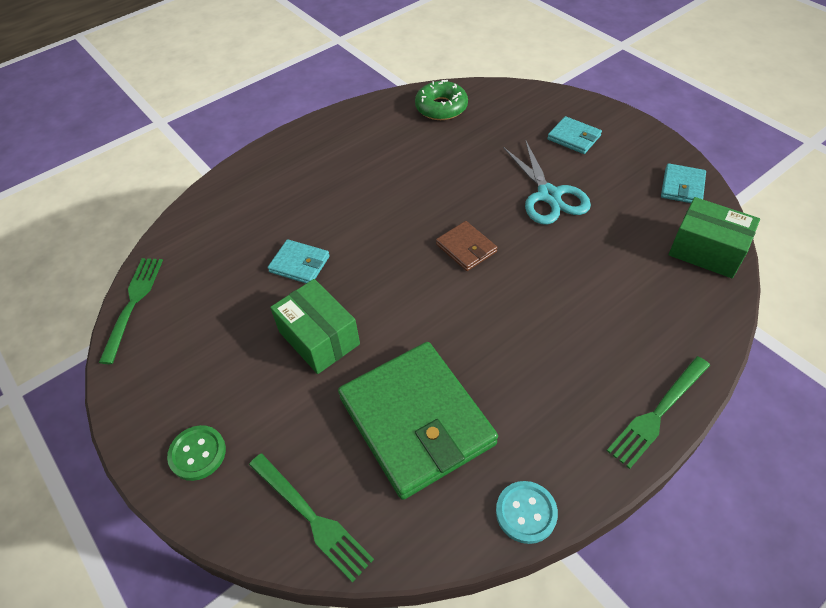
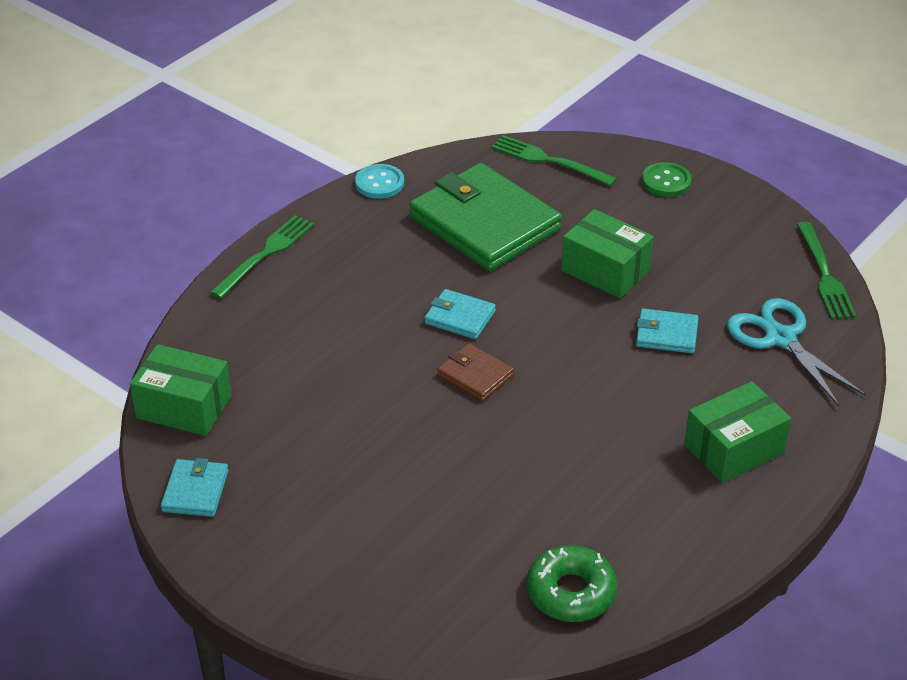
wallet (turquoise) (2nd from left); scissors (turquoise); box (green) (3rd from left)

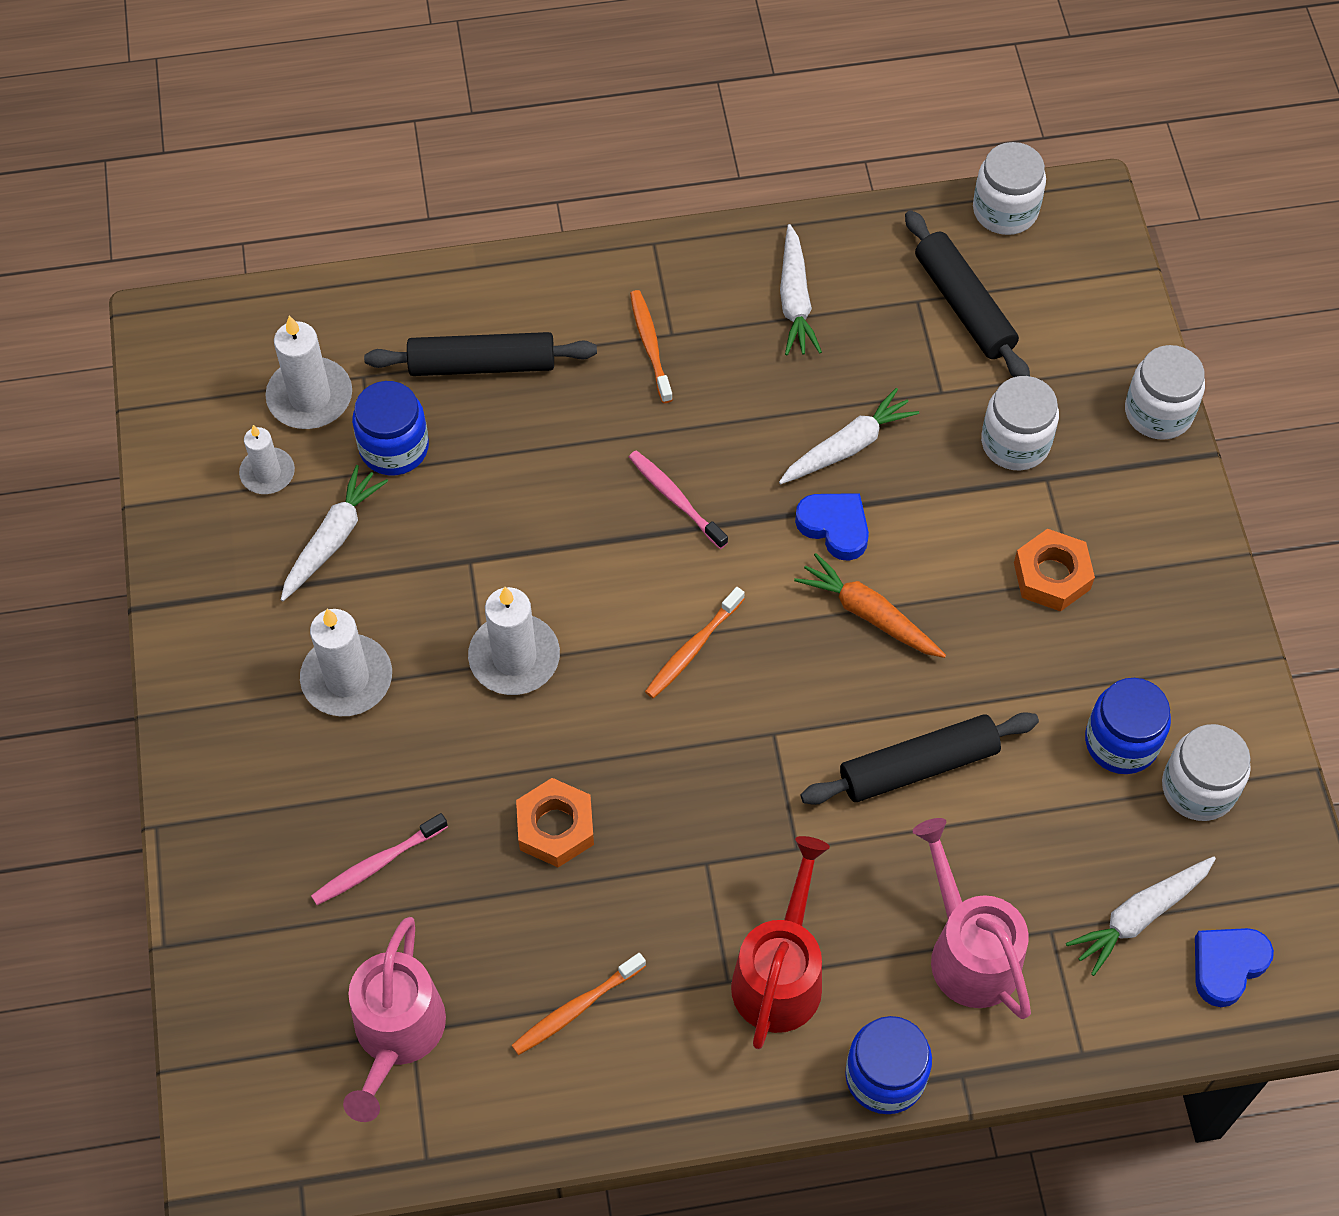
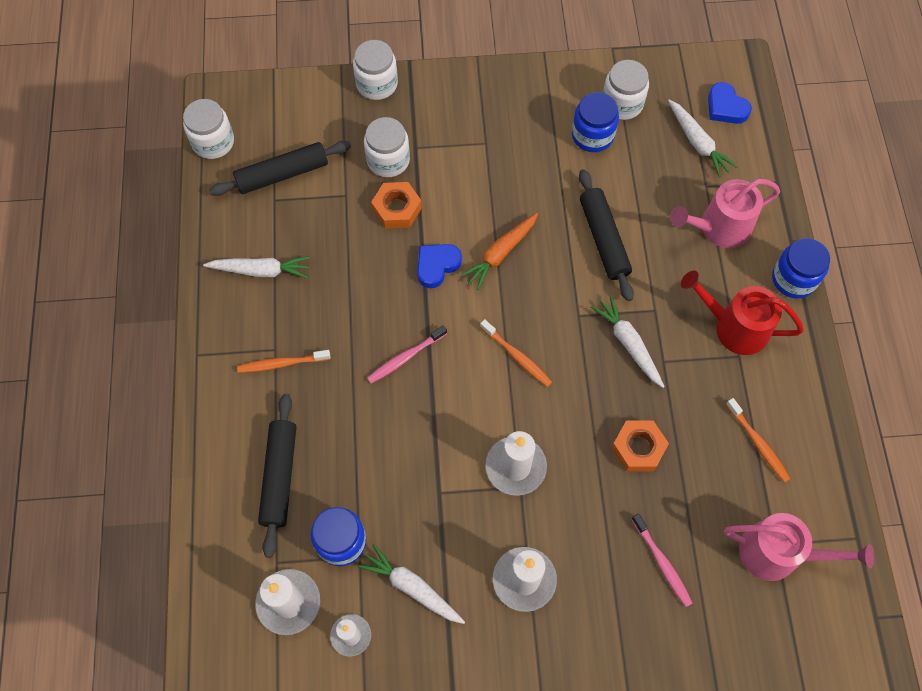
carrot (white) (3rd from left); nut (orange) (1st from left)

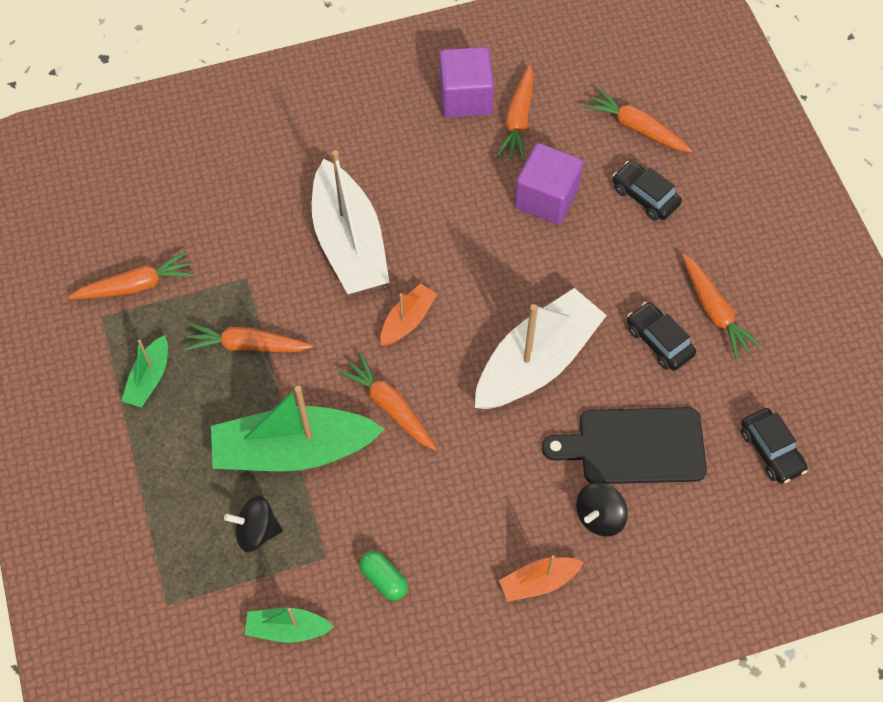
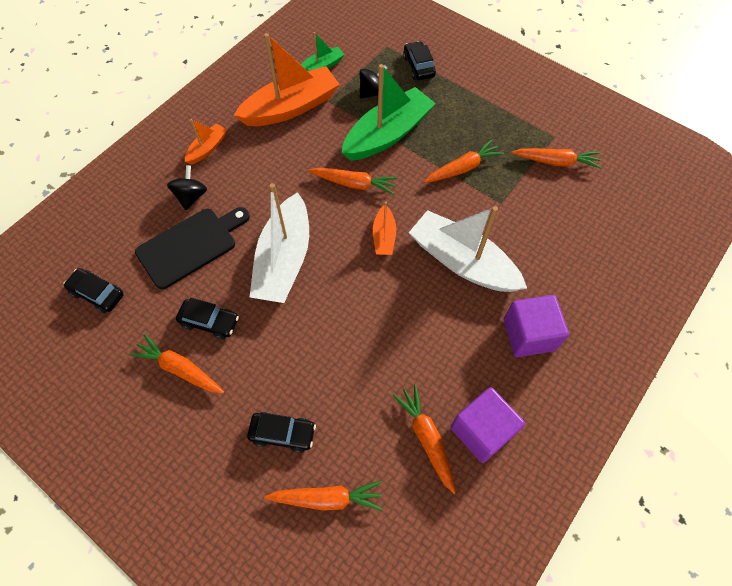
cube (purple) (2nd from left); carrot (orange) (6th from left); boat (green) (1st from left in the first image); boat (orange) (2nd from left); car (black) (4th from left)

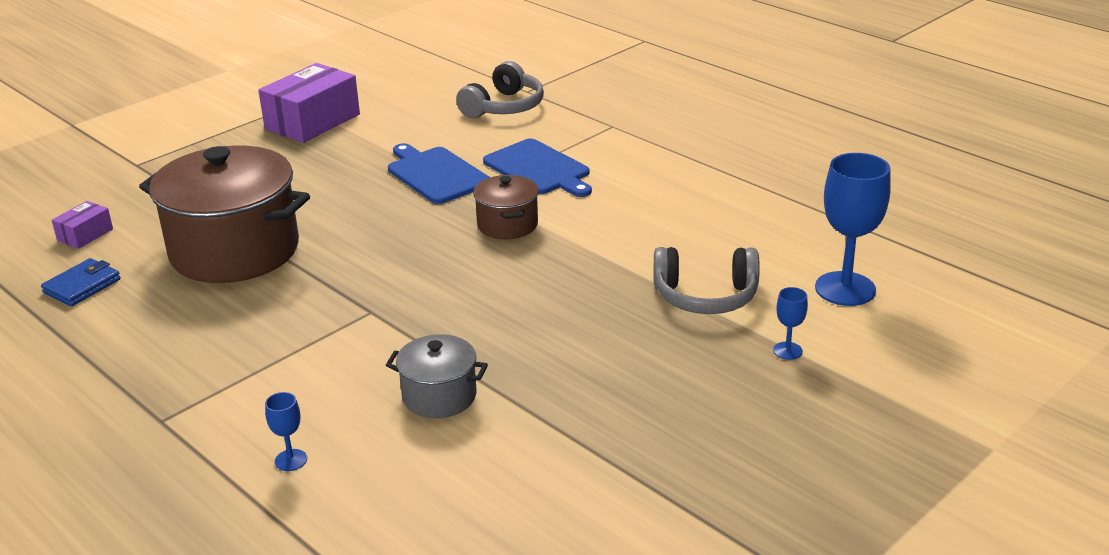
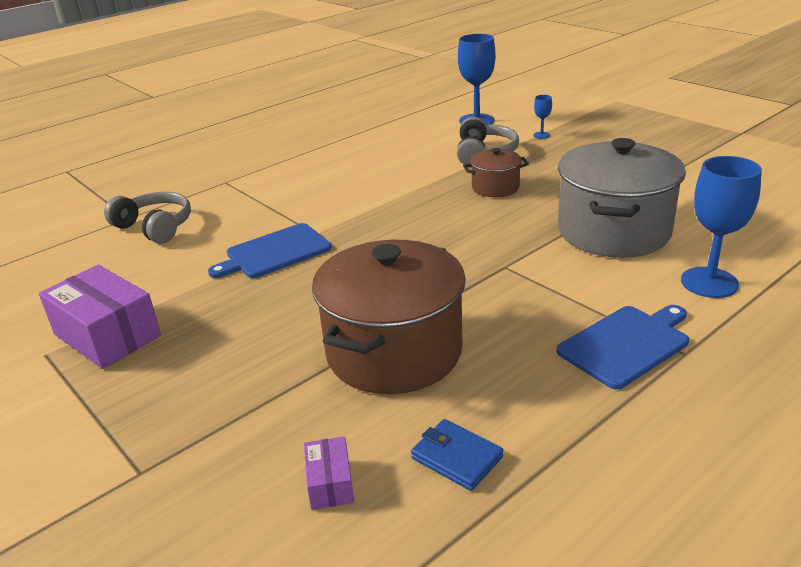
cutting board (blue) (2nd from left); pot (brown) (2nd from left); box (purple) (2nd from left); pot (grey); goblet (blue) (3rd from left)

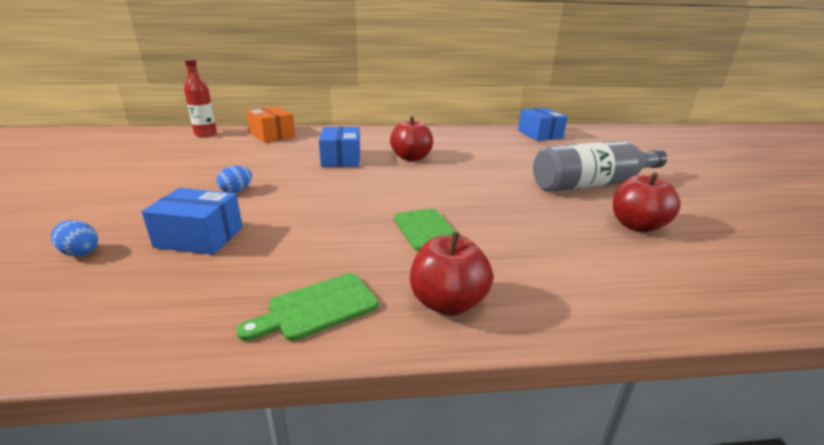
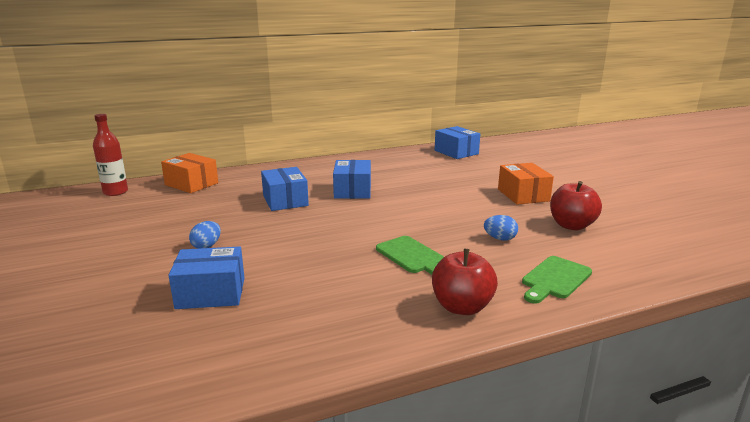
box (blue) (3rd from left); box (orange) (2nd from left); egg (blue) (2nd from left); cutting board (green) (2nd from left)

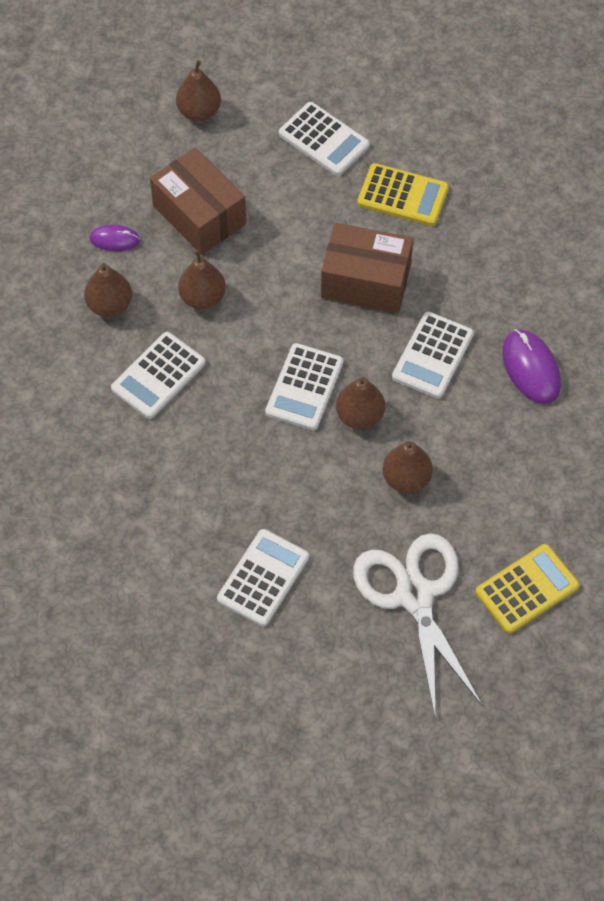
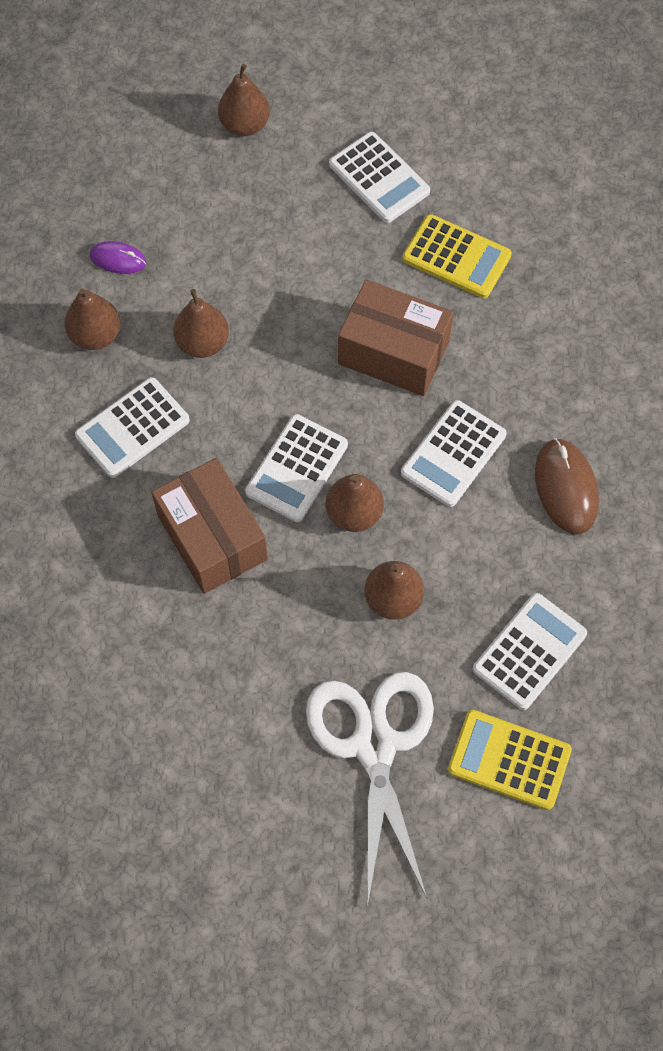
box (brown) (1st from left); mouse (brown); calculator (white) (5th from left); calculator (yellow) (2nd from left)

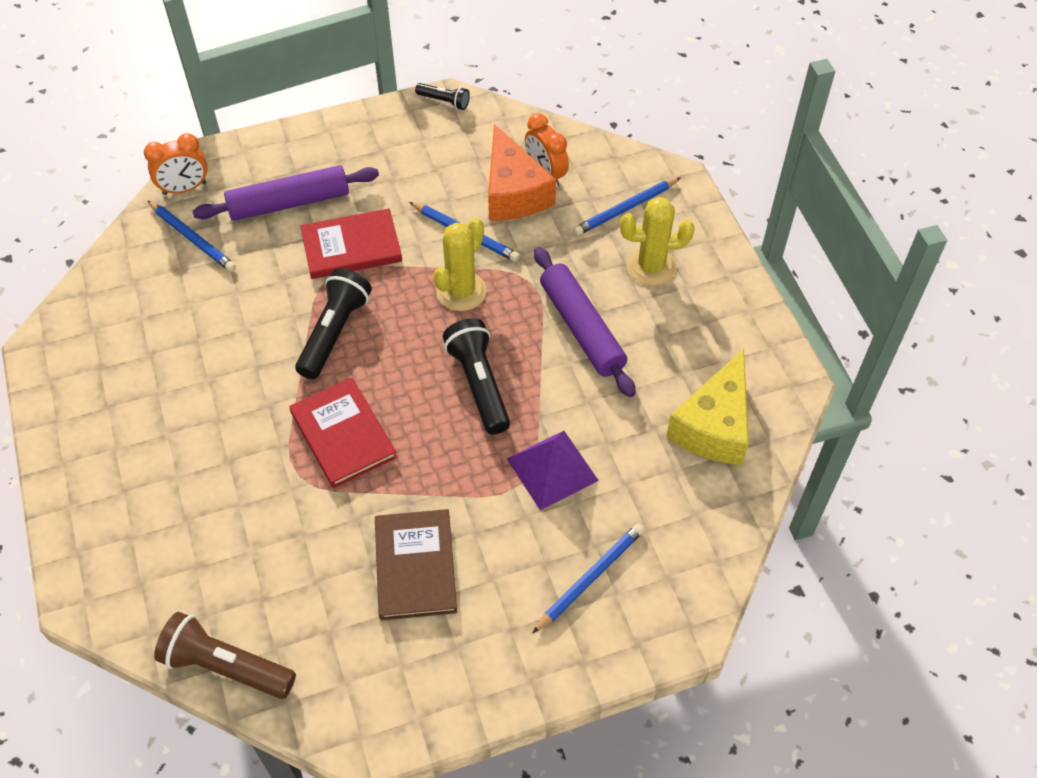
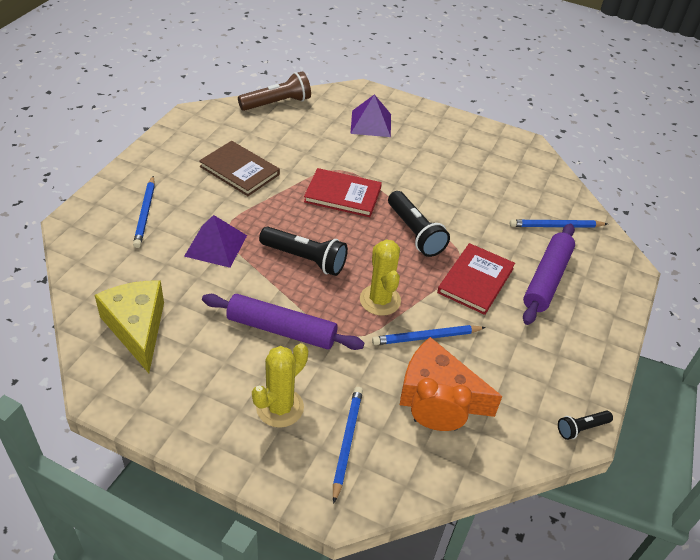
clock (orange) (1st from left in the first image); pyramid (purple) (2nd from left)

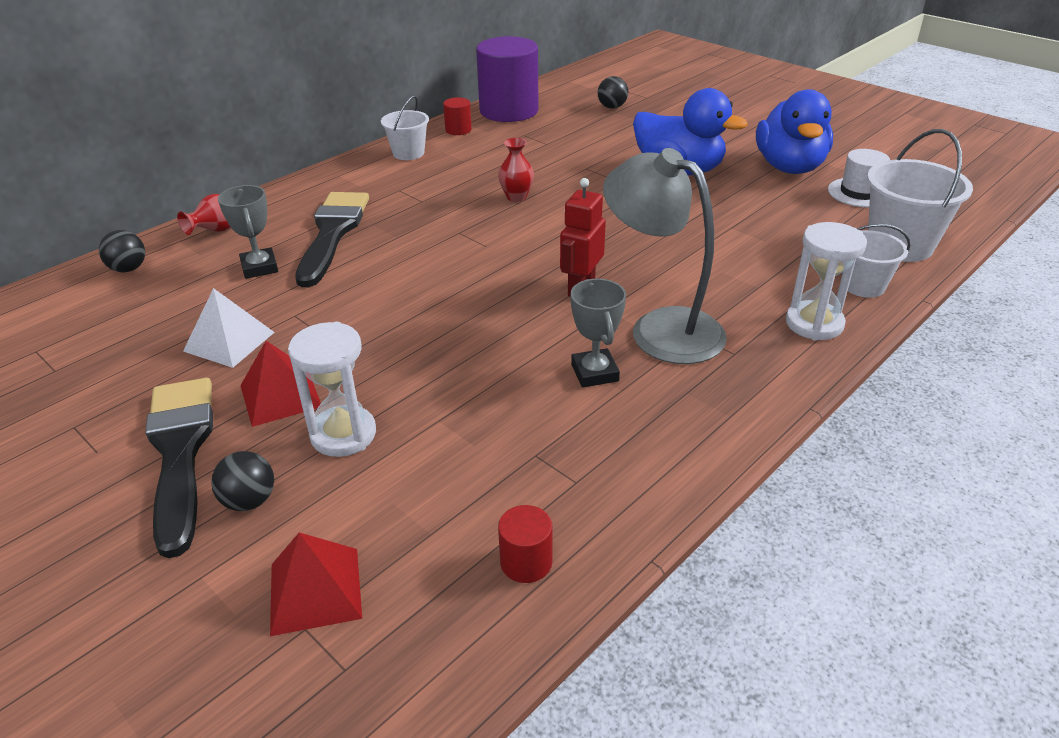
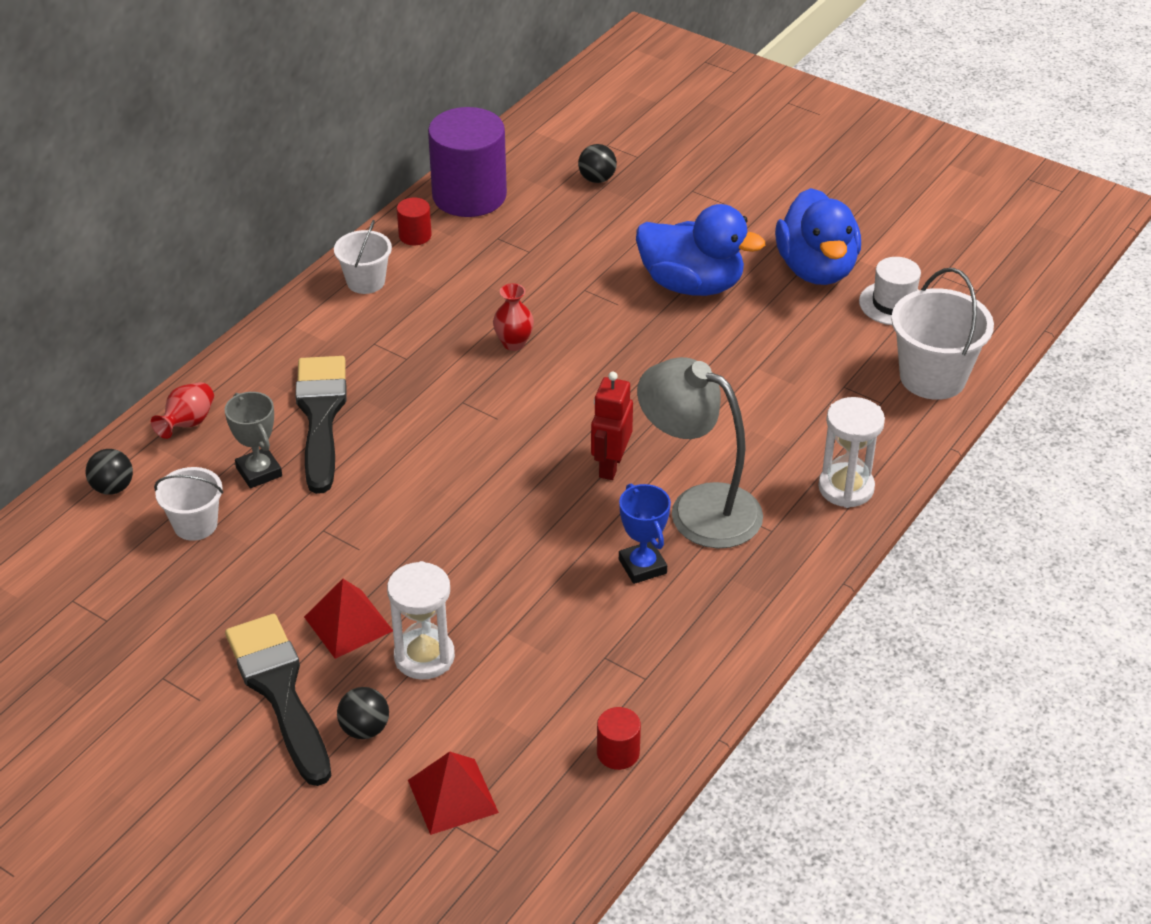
bucket (white) (1st from left); trophy (blue); pyramid (white)

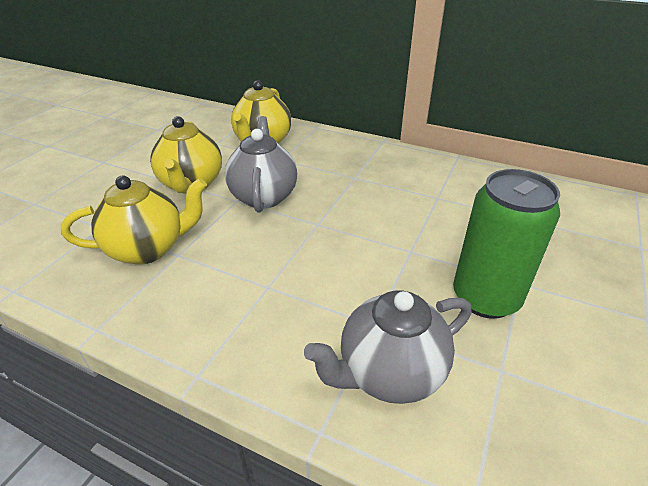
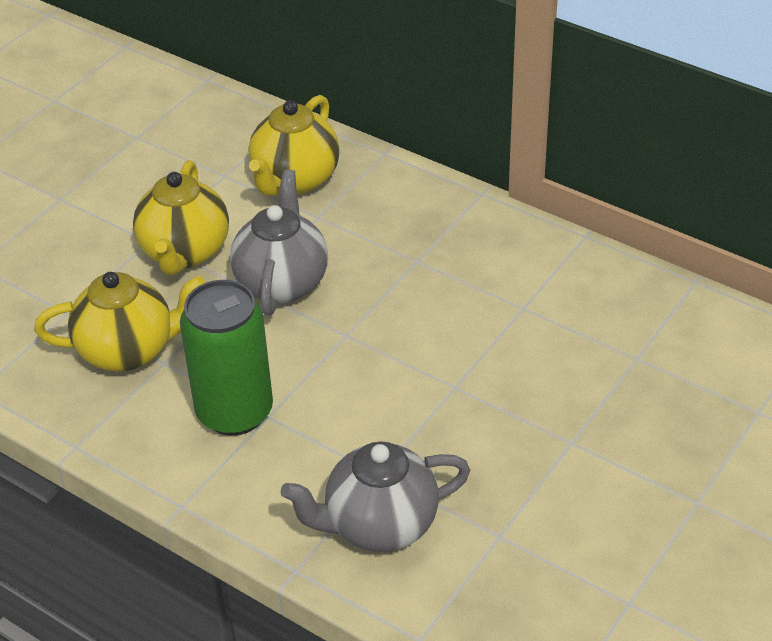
can (green)

